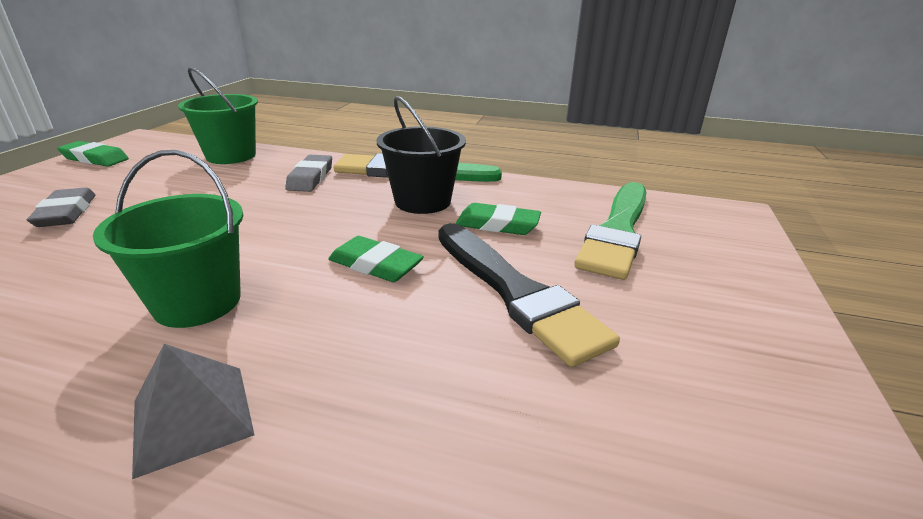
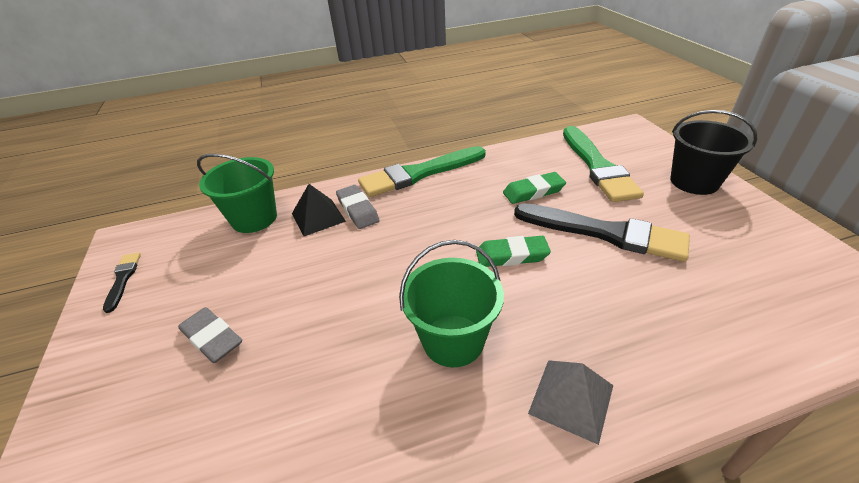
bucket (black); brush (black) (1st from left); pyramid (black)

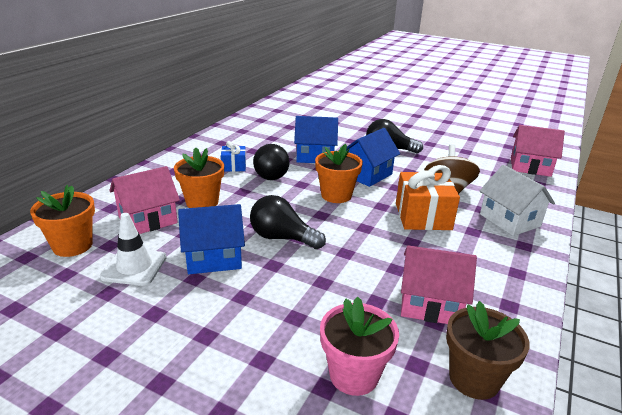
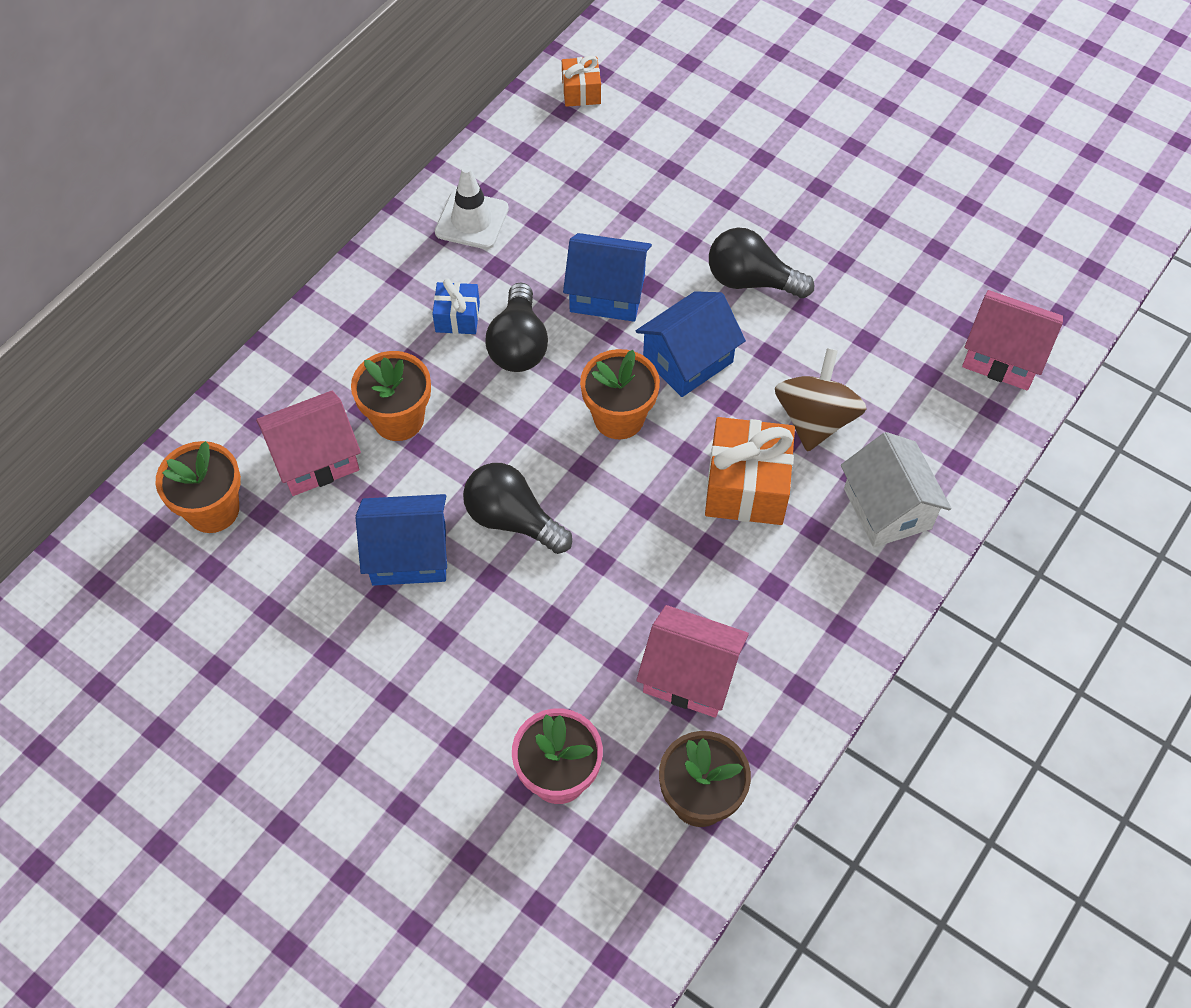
traffic cone (white); gift (orange) (1st from left)

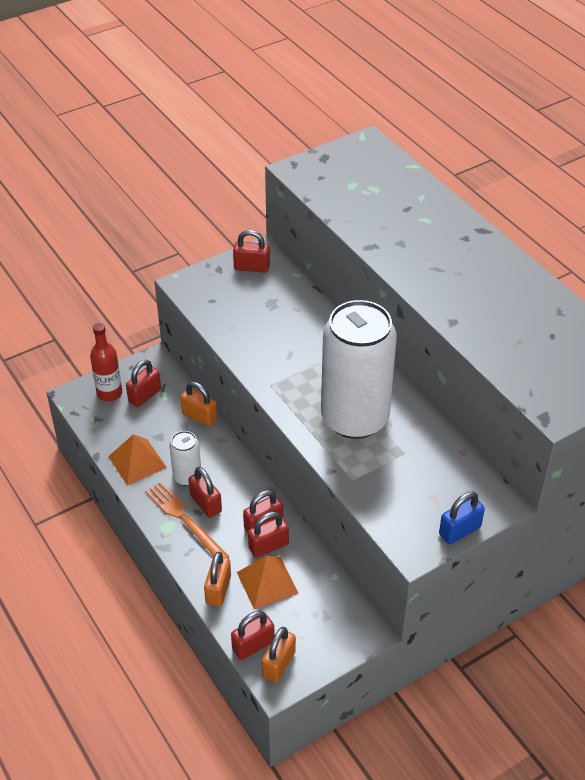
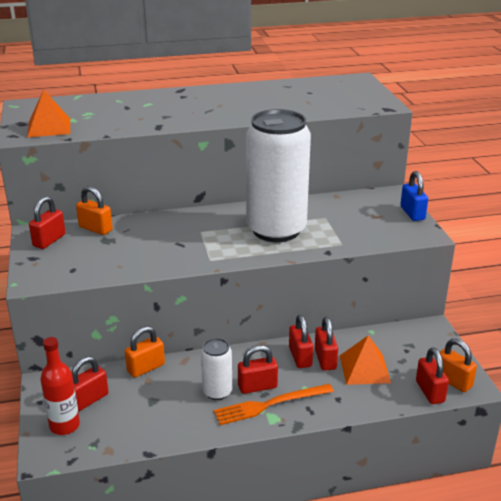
padlock (red) (2nd from left); pyramid (orange) (1st from left); padlock (orange) (1st from left)

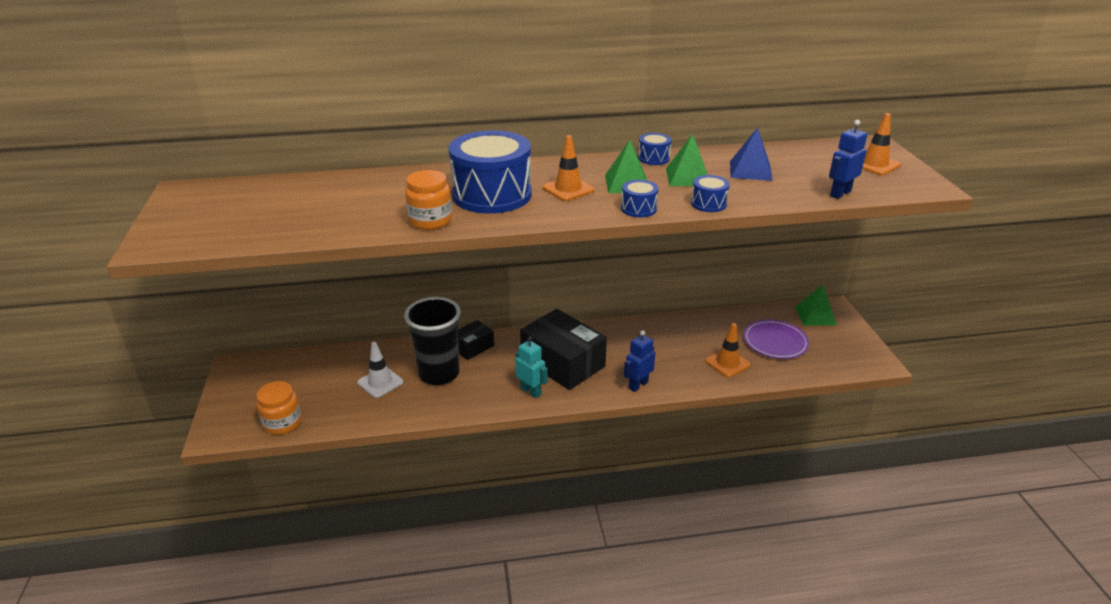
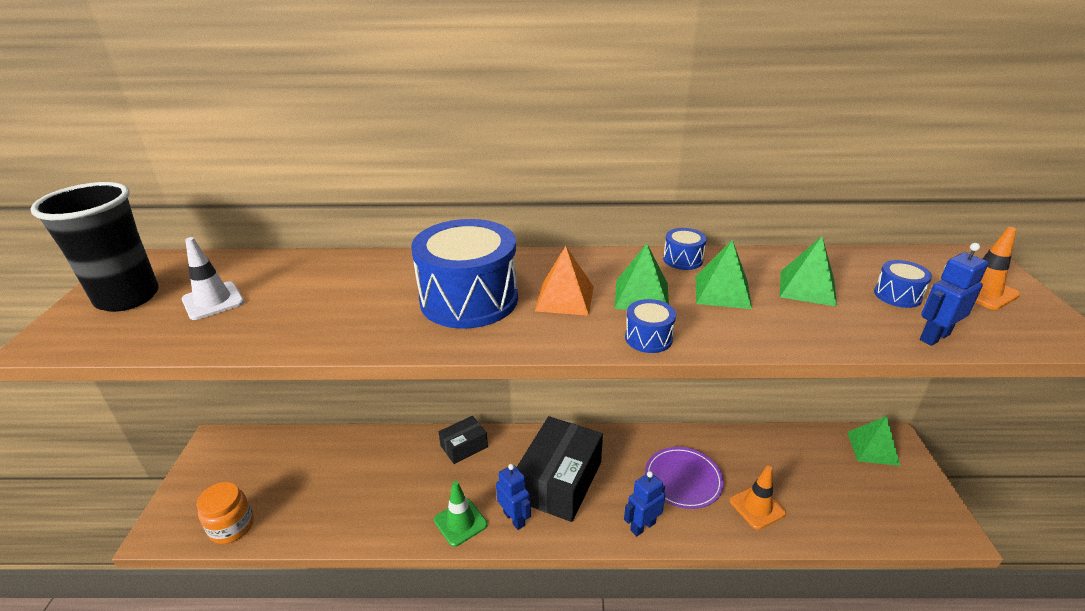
pyramid (green) (3rd from left); pyramid (orange); jar (orange) (2nd from left in the first image); drum (blue) (4th from left); cup (black); box (black) (2nd from left); plate (purple); robot (blue) (1st from left); traffic cone (white); traffic cone (green)

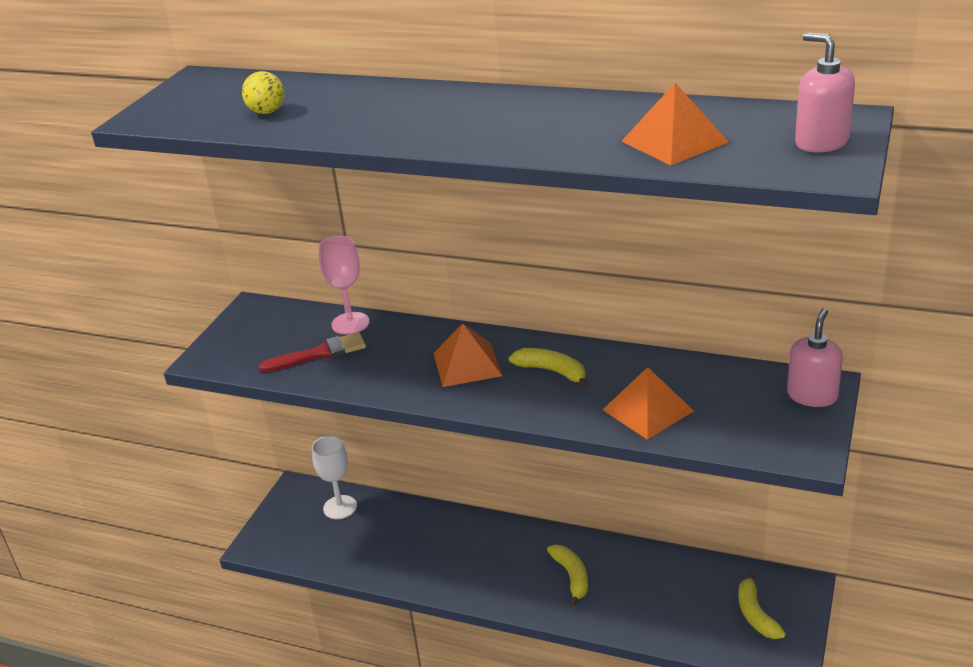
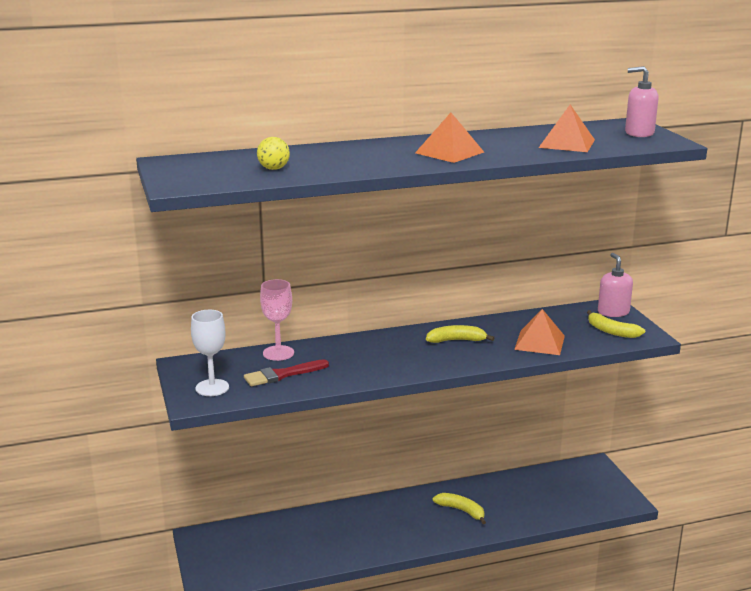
pyramid (orange) (1st from left); brush (red); goblet (white); banana (yellow) (3rd from left)

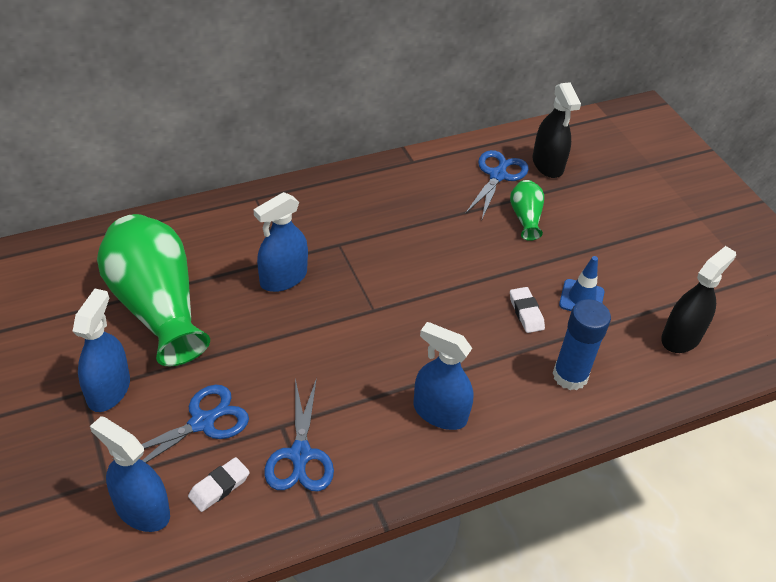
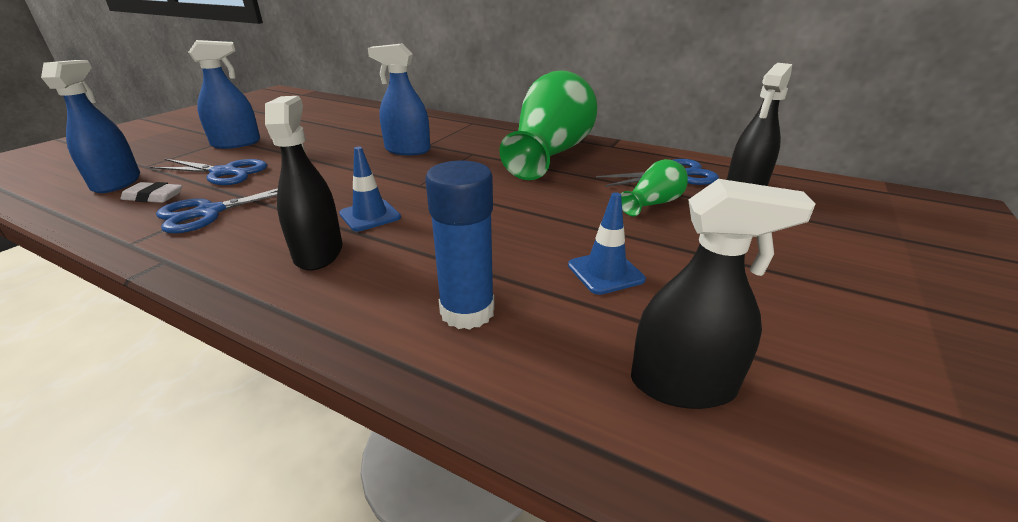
vase (green) (1st from left); eraser (white) (2nd from left in the first image); spray bottle (black) (1st from left); traffic cone (blue) (1st from left)

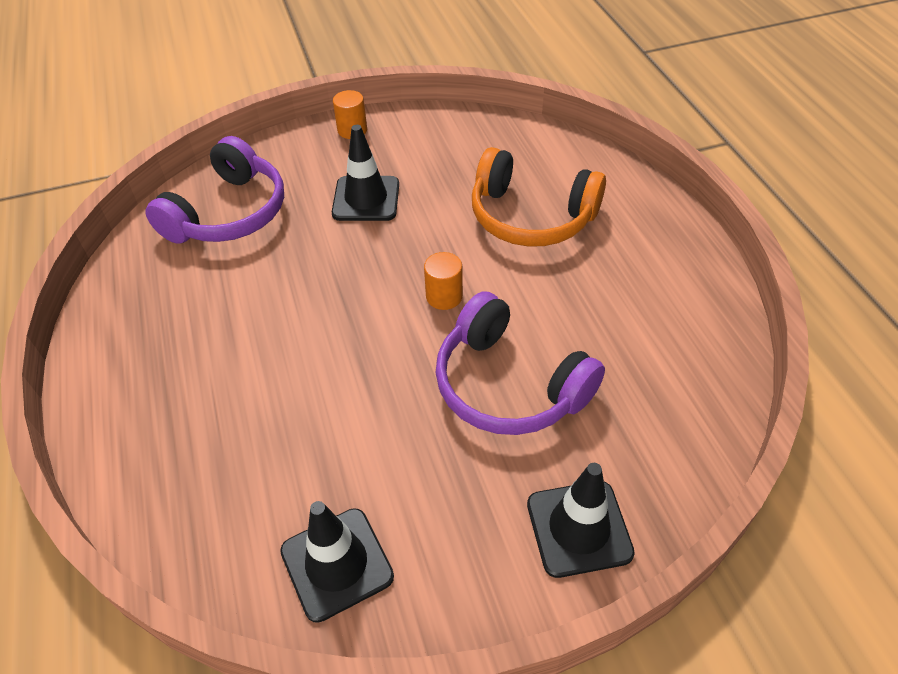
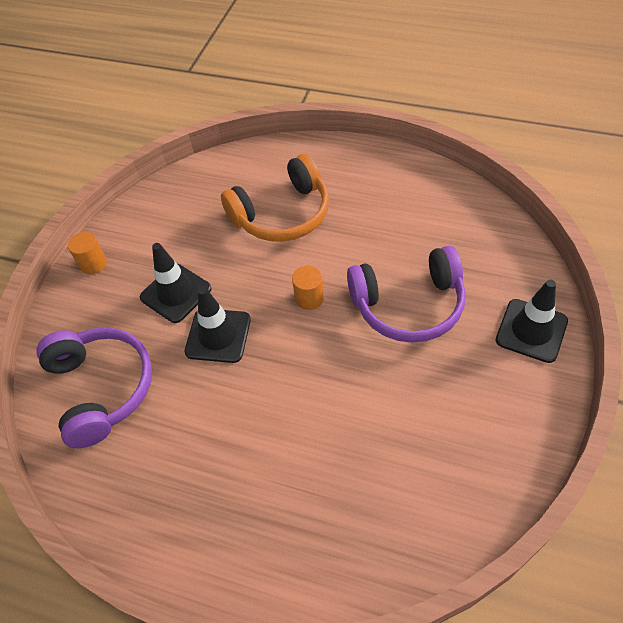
traffic cone (black) (2nd from left)

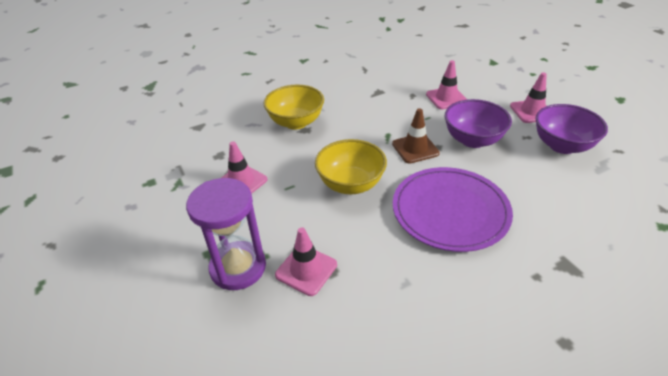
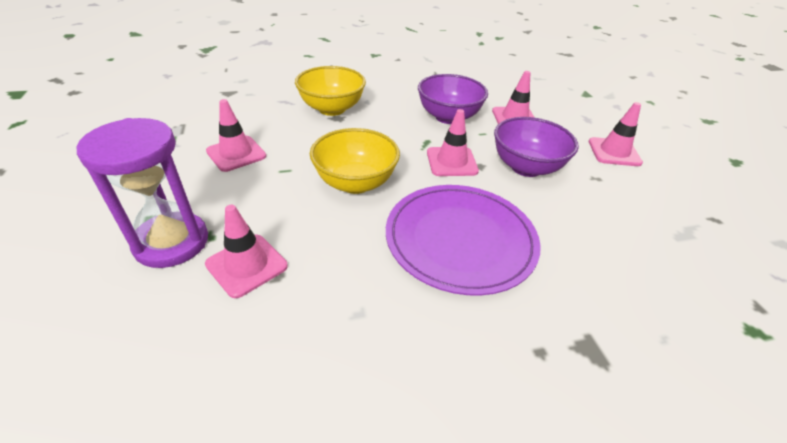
bowl (purple) (1st from left); traffic cone (pink) (3rd from left)

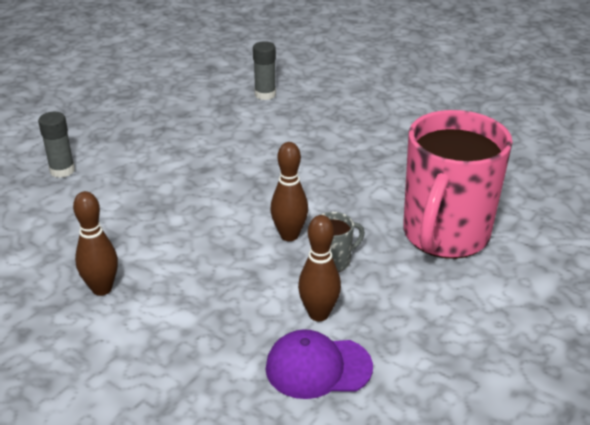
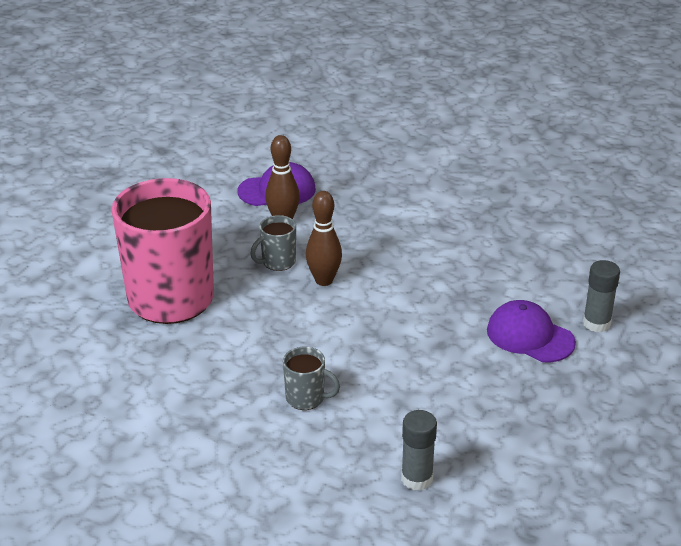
bowling pin (brown) (1st from left in the first image); cap (purple) (2nd from left); mug (grey) (2nd from left)

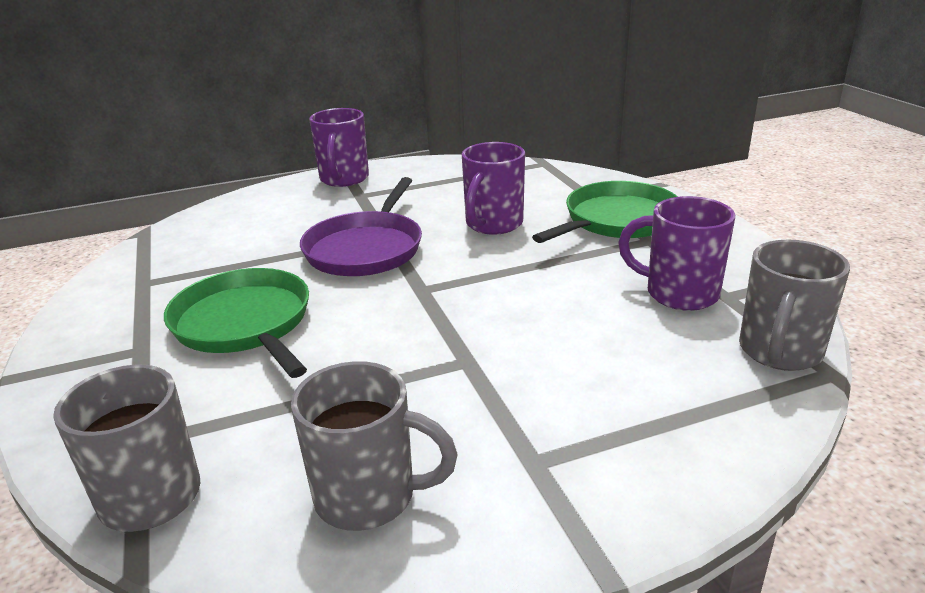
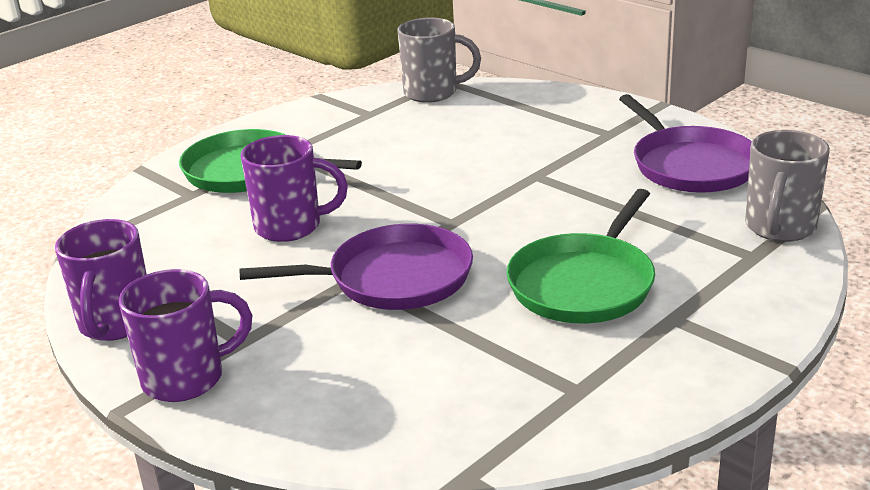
mug (purple) (1st from left); pan (purple) (2nd from left)

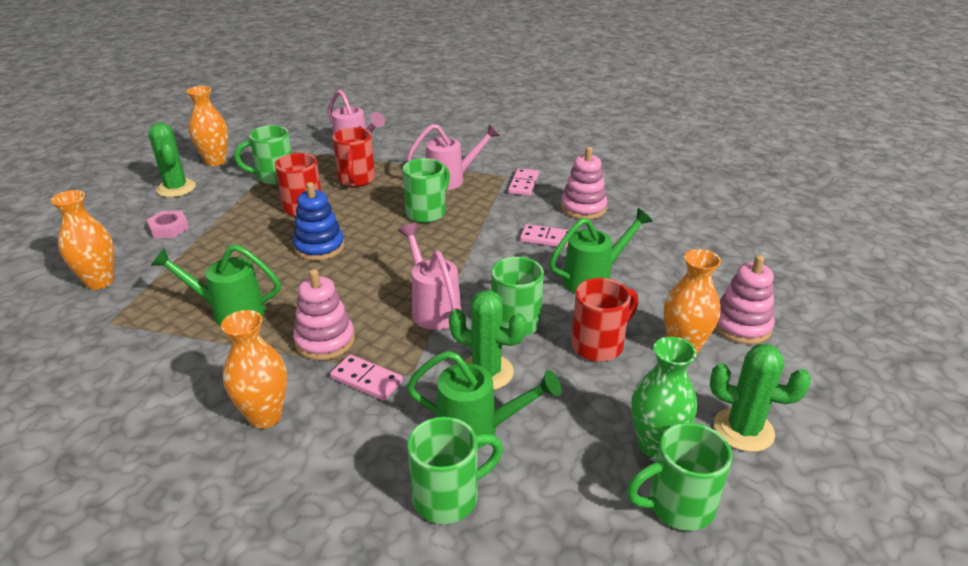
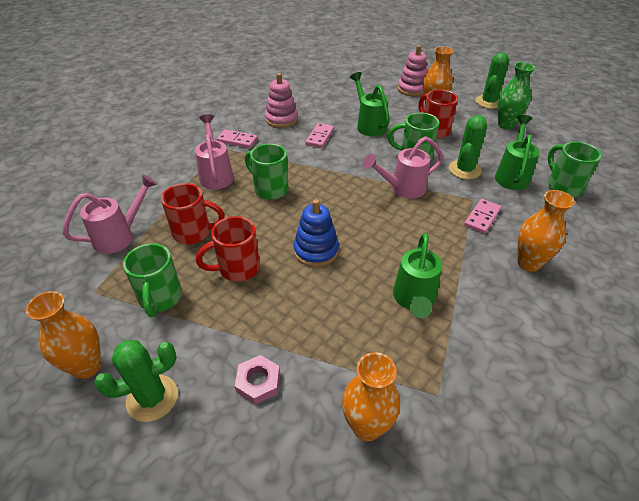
stacking toy (pink) (1st from left in the first image); mug (green) (5th from left in the first image)

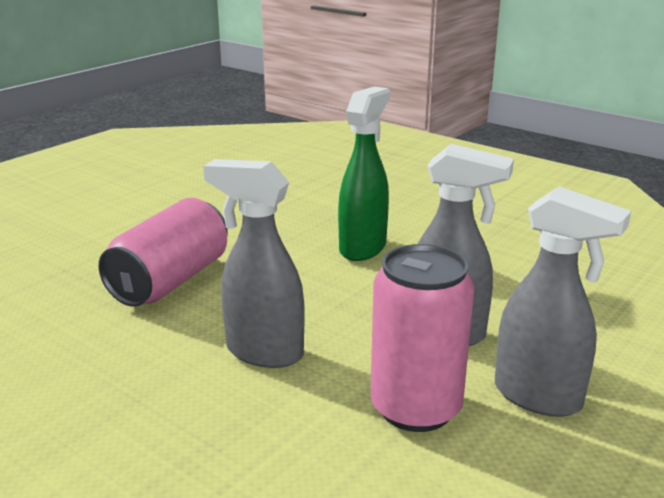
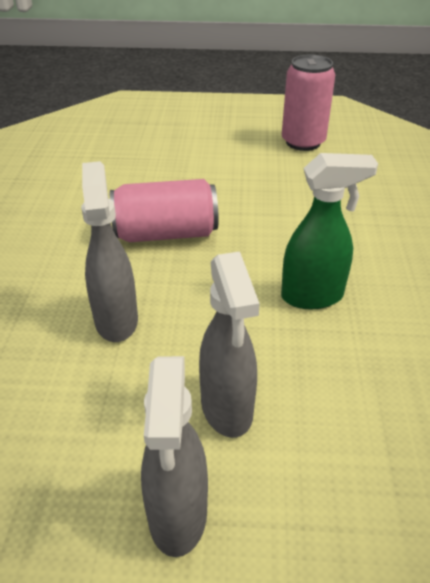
can (pink) (2nd from left)

